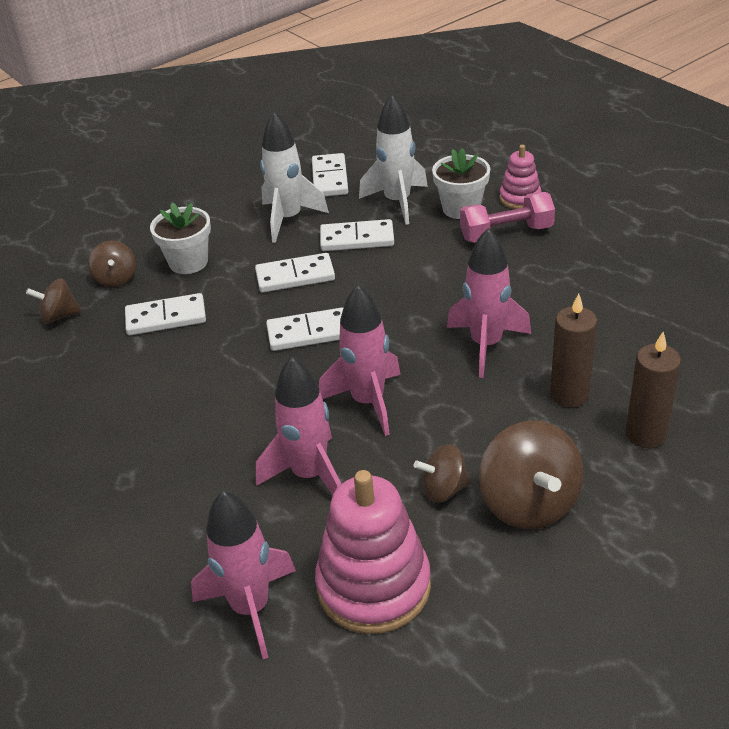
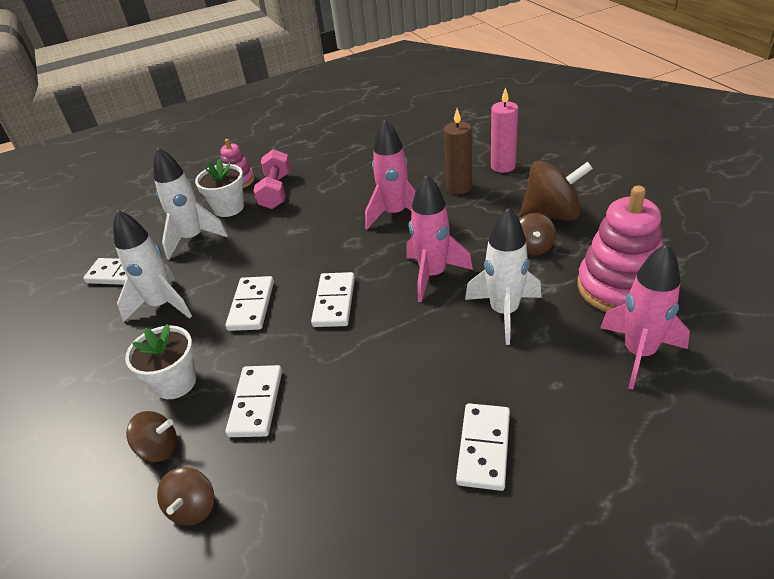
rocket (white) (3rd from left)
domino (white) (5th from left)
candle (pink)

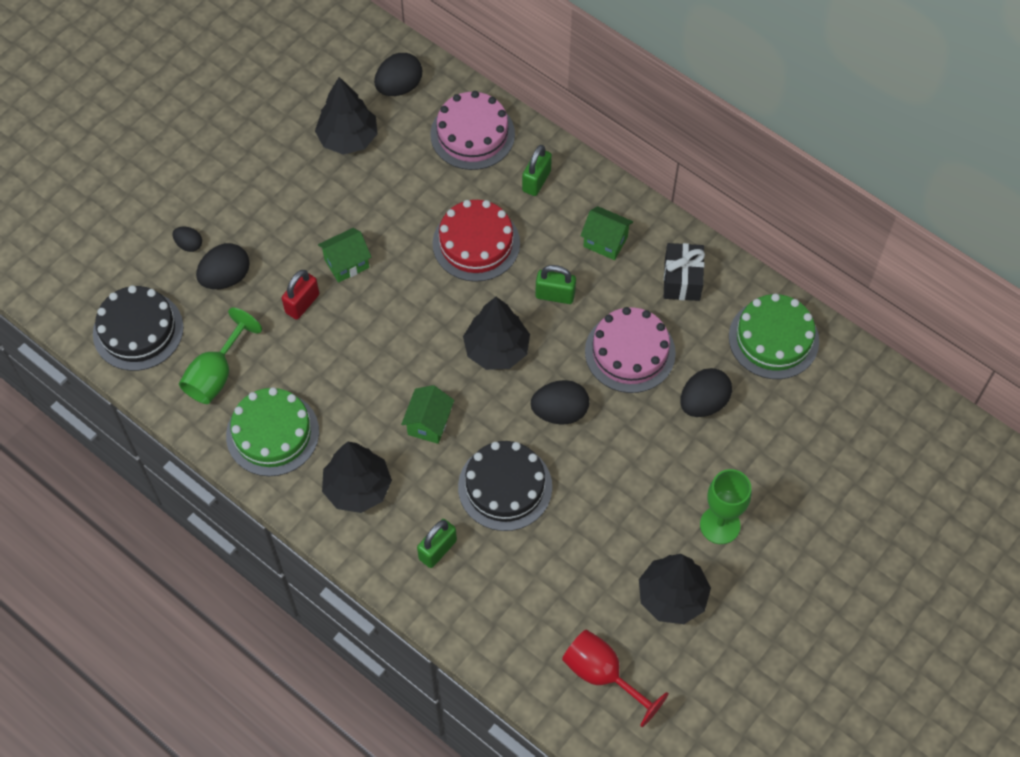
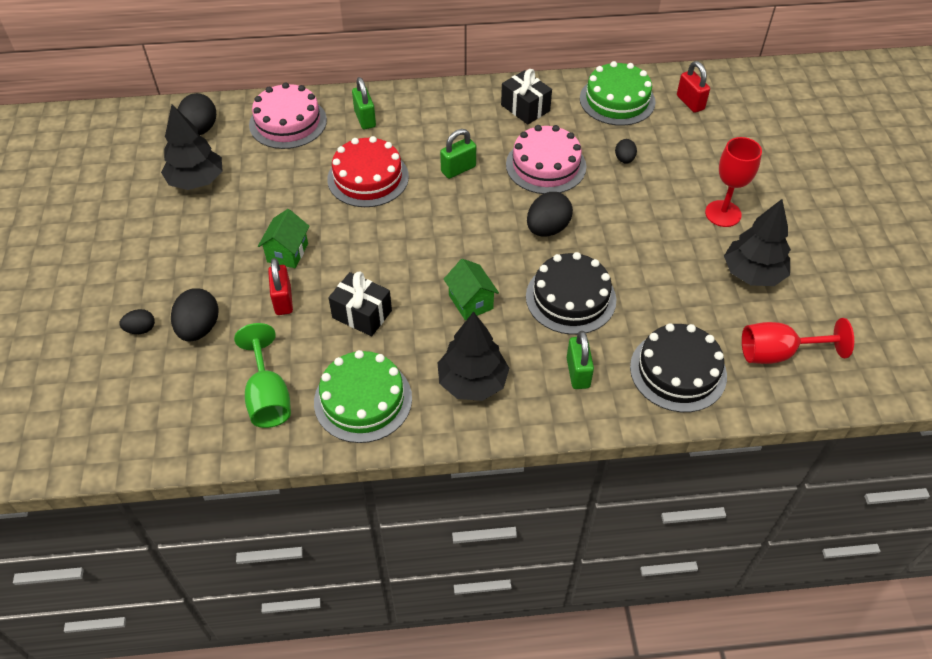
cake (black) (2nd from left)
tree (black) (3rd from left in the first image)
house (green) (3rd from left in the first image)
egg (black) (5th from left)
goblet (red) (1st from left)
gift (black) (1st from left)
padlock (red) (2nd from left)

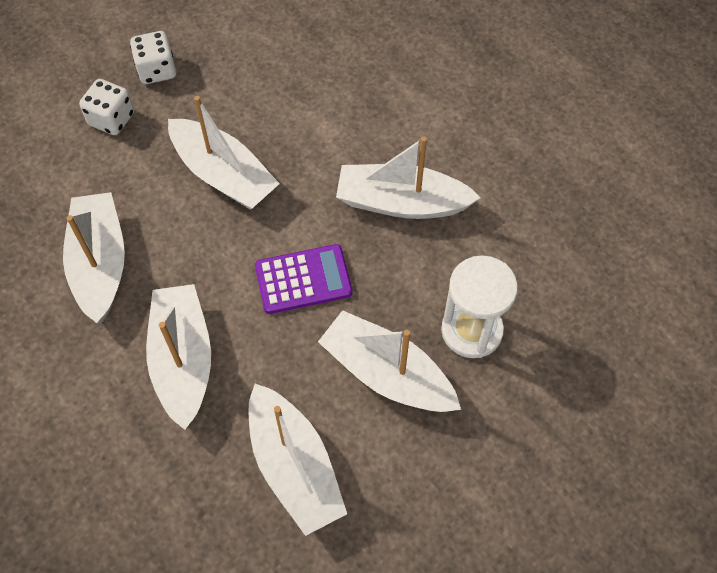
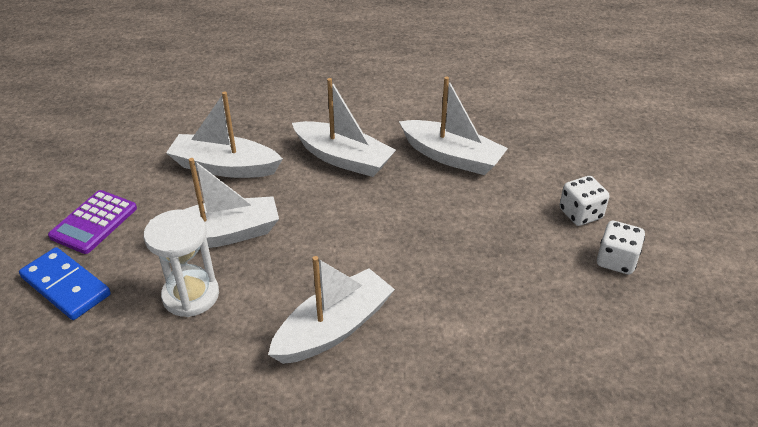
boat (white) (3rd from left in the first image)
calculator (purple)
domino (blue)

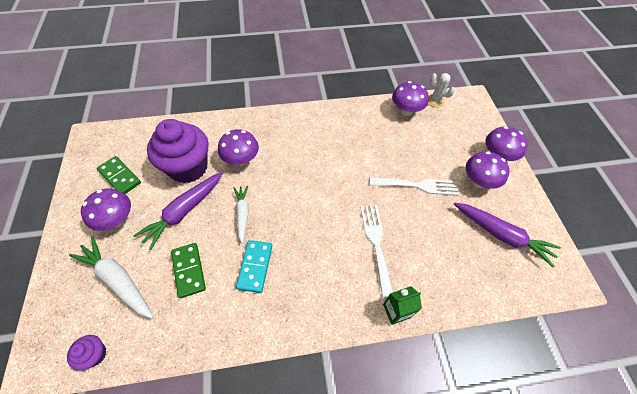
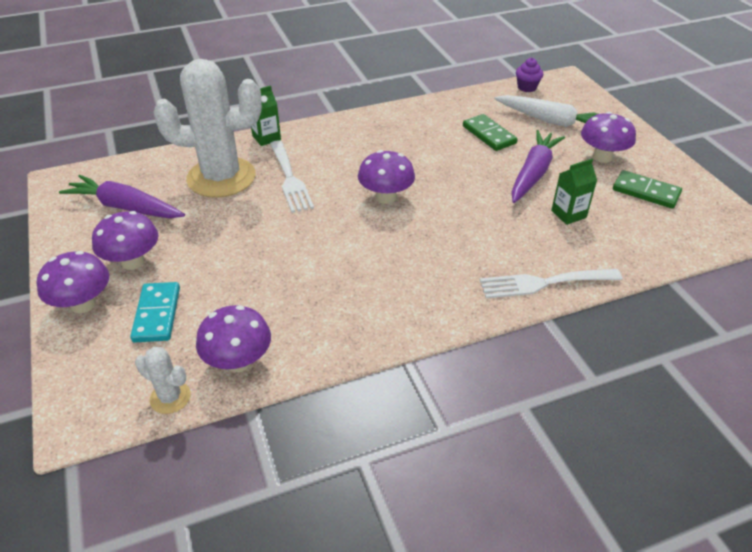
carton (green) (2nd from left)
mushroom (purple) (4th from left)
carrot (white) (2nd from left in the first image)
domino (turquoise)
fork (white) (2nd from left)
cactus (white) (2nd from left)

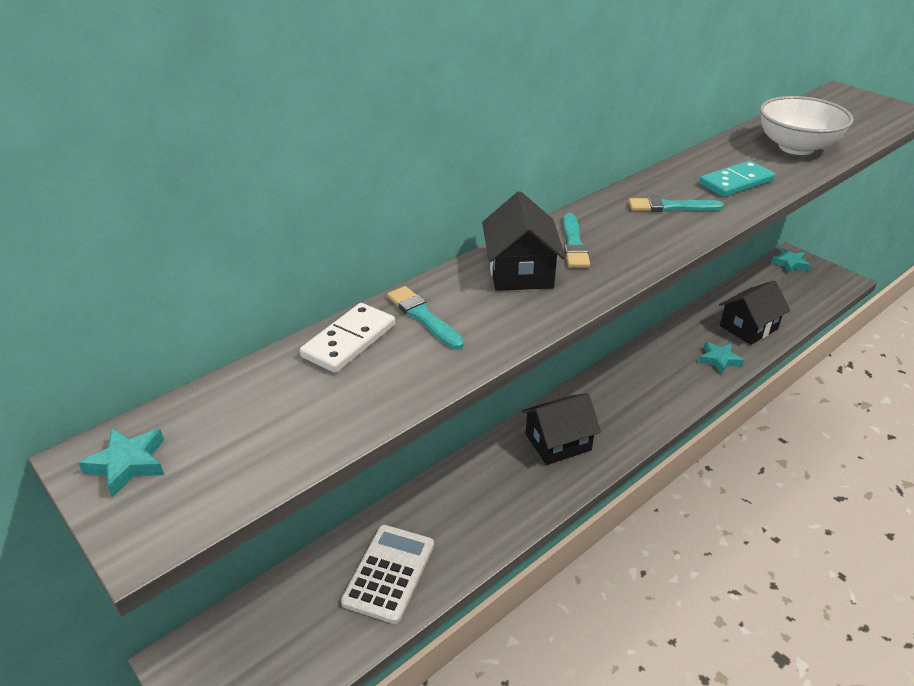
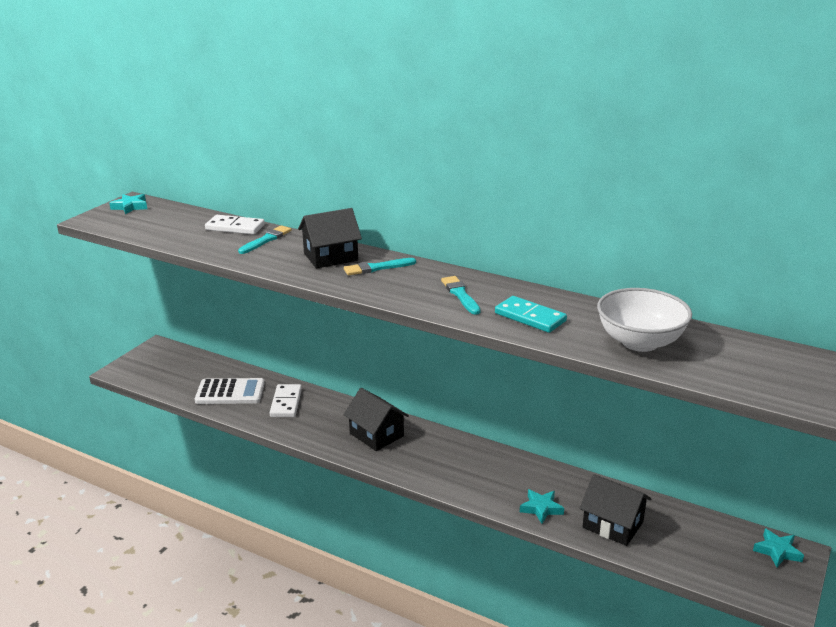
domino (white) (2nd from left)

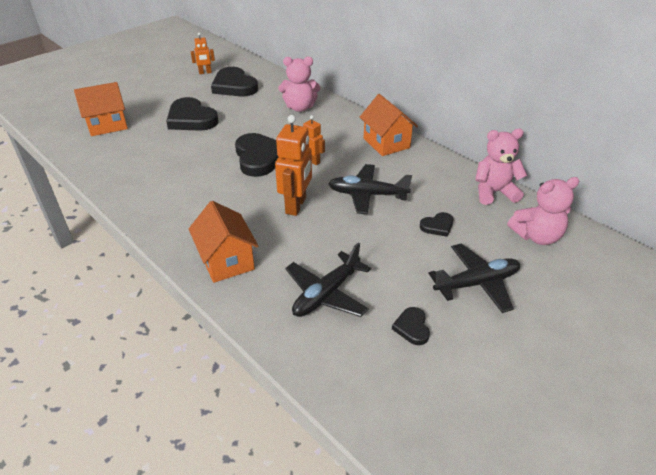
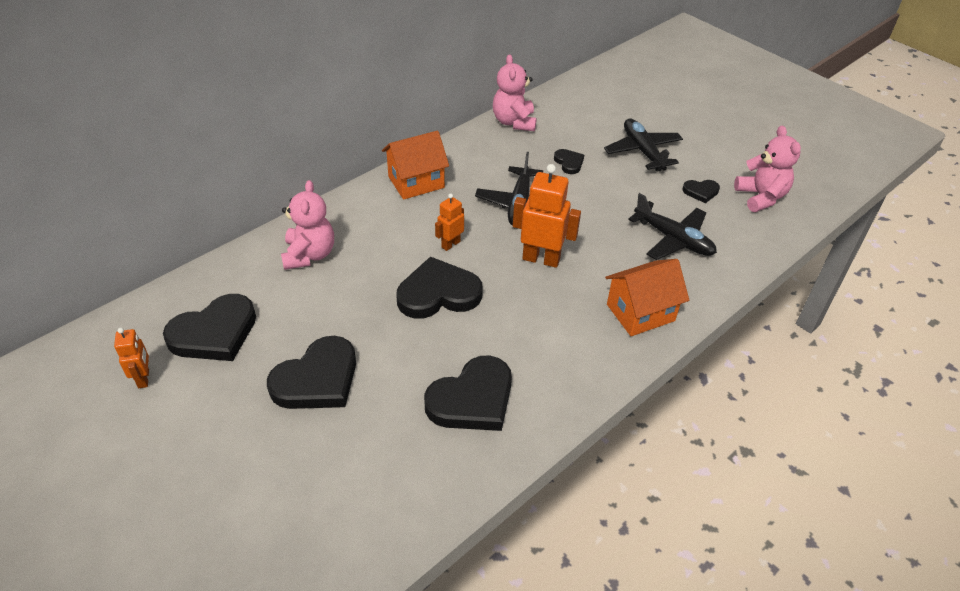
house (orange) (1st from left in the first image)
teddy bear (pink) (3rd from left)
heart (black) (4th from left)

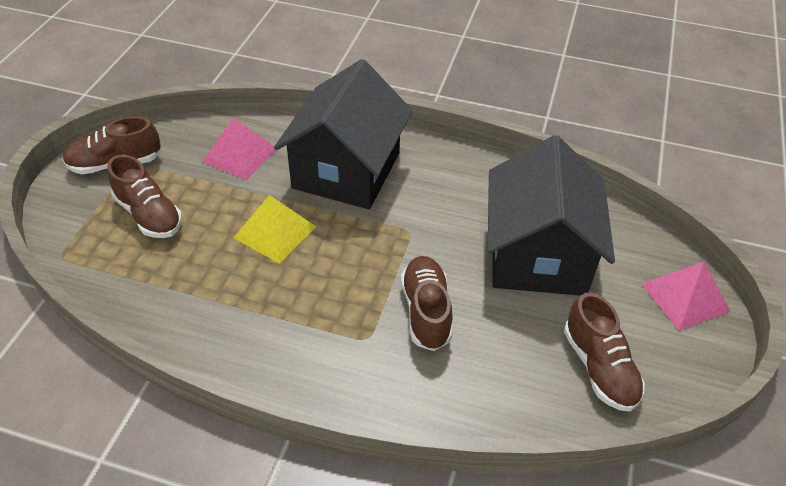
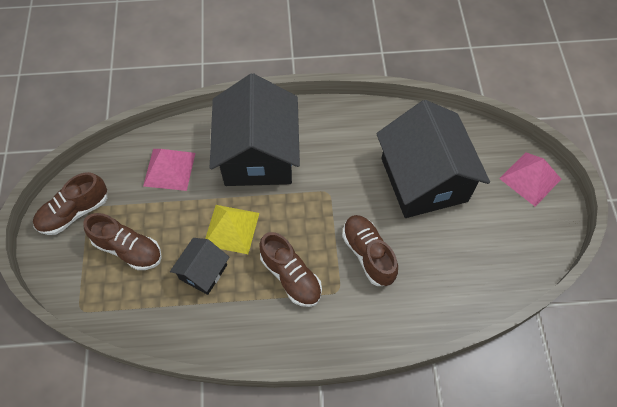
shoe (brown) (3rd from left)
house (black) (1st from left)

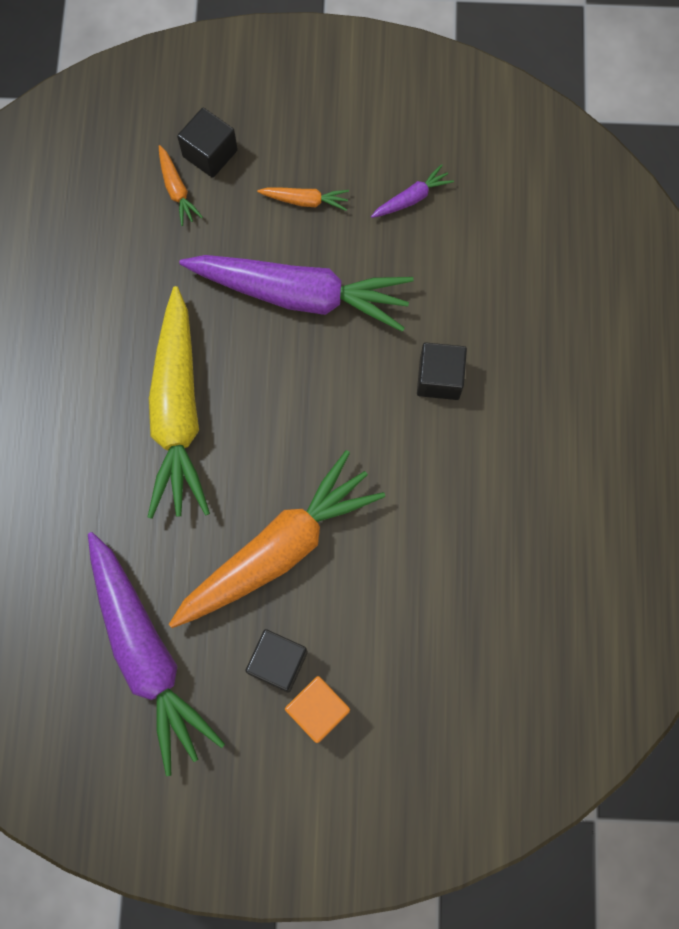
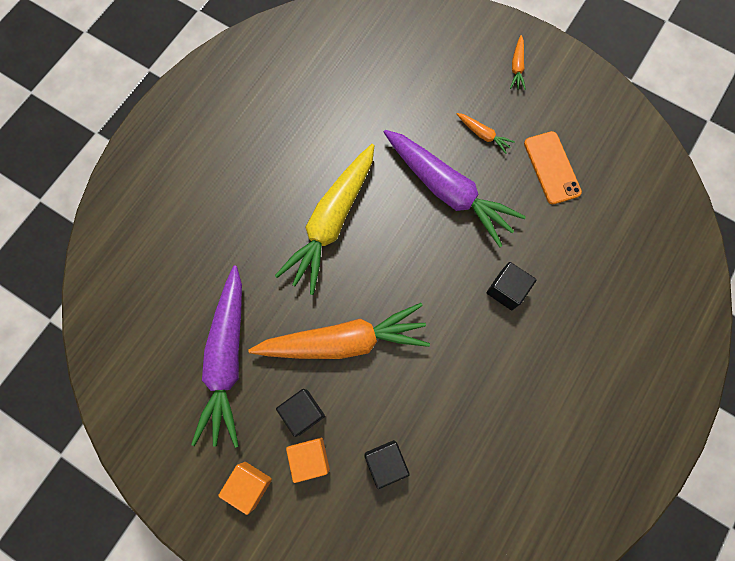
carrot (orange) (3rd from left)
cube (black) (2nd from left)
phone (orange)
cube (orange) (1st from left)

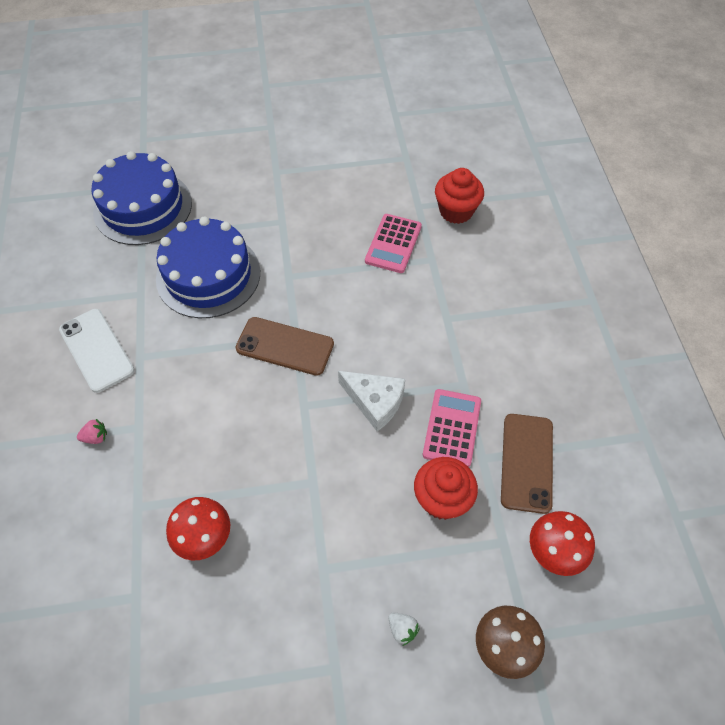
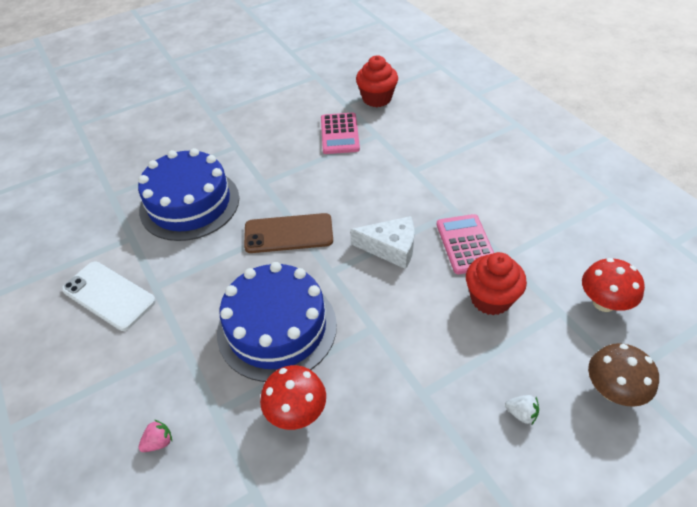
strawberry (pink)
cake (blue) (2nd from left)
phone (brown) (2nd from left in the first image)

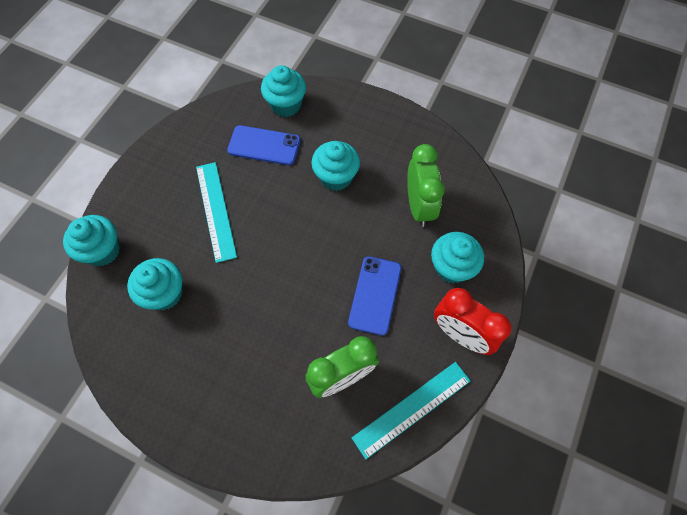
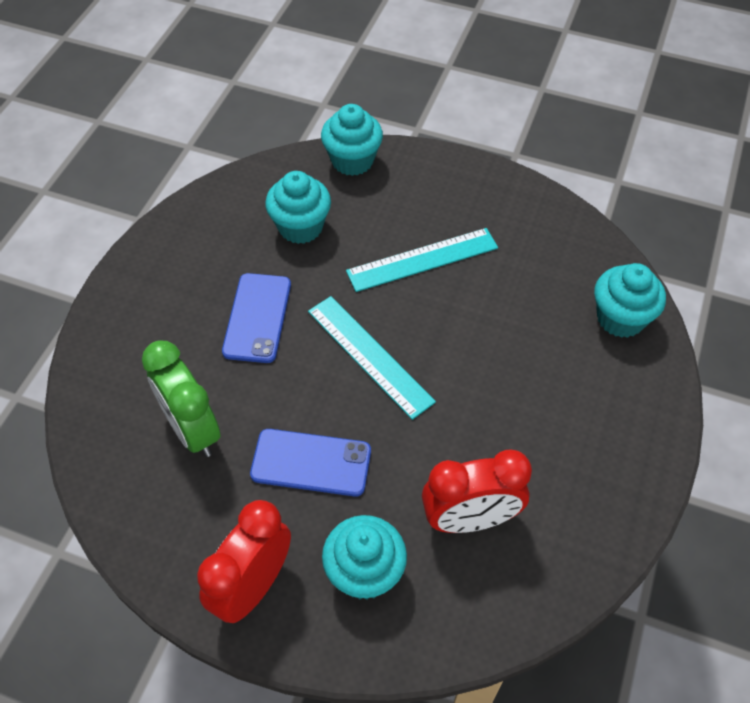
phone (blue) (1st from left)
cupcake (turquoise) (4th from left in the first image)
ruler (turquoise) (1st from left)
clock (red) (2nd from left)

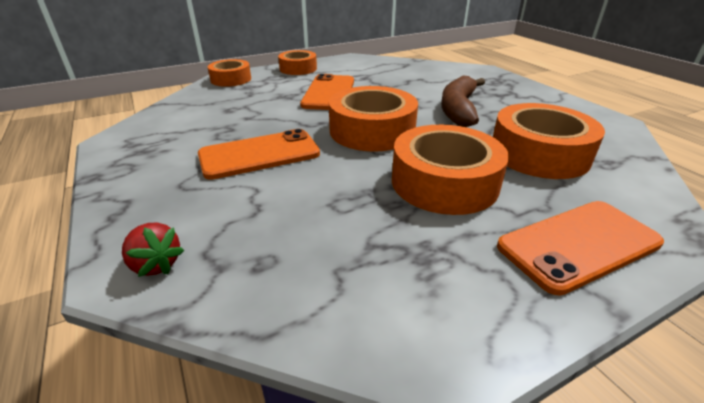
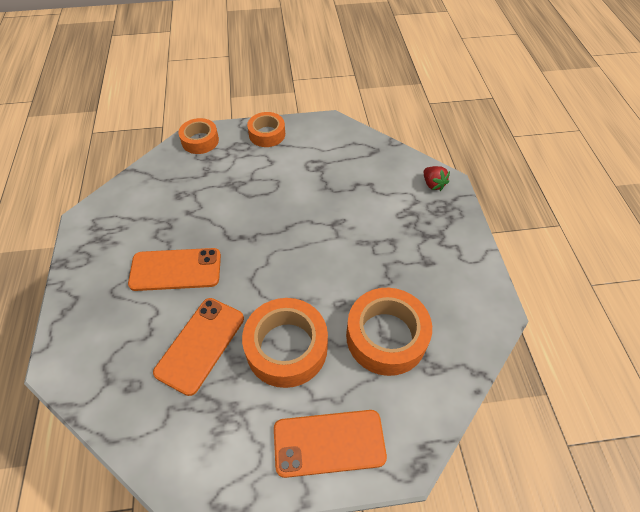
strawberry (red)
phone (orange) (2nd from left)
tape (orange) (3rd from left in the first image)
banana (brown)

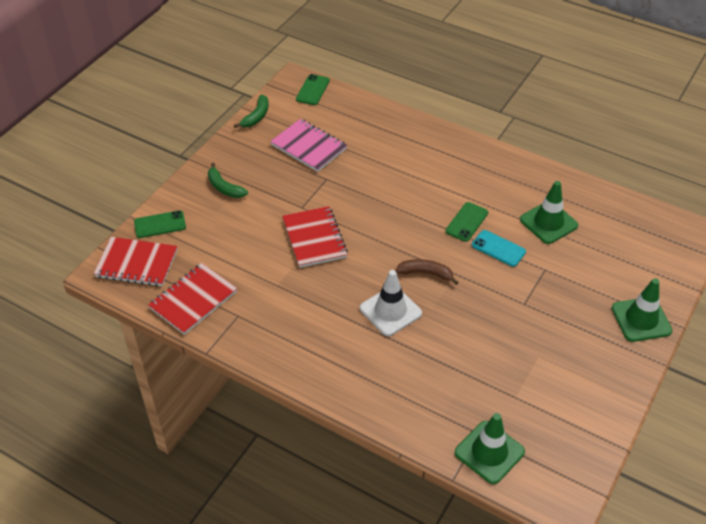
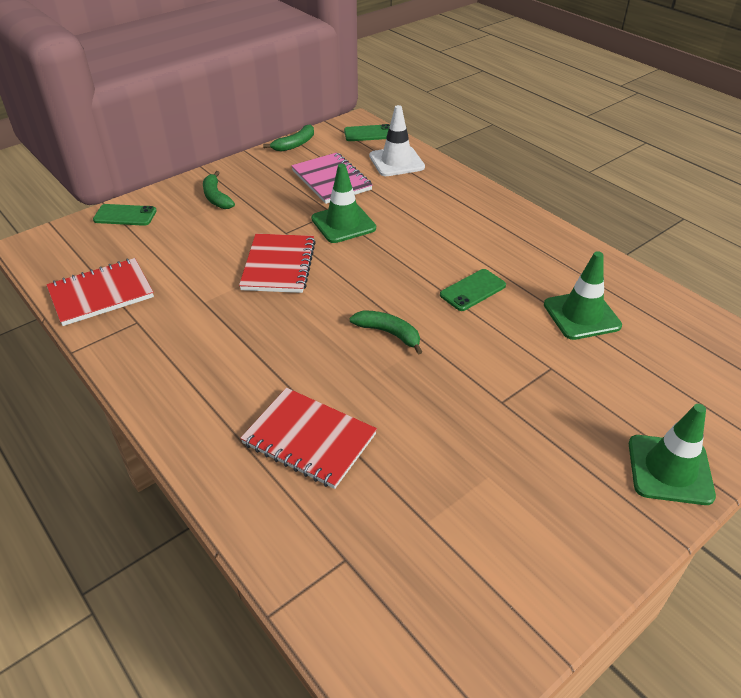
notebook (red) (3rd from left)
phone (green) (2nd from left)
traffic cone (white)
banana (green) (3rd from left)
traffic cone (green) (1st from left)
phone (turquoise)

